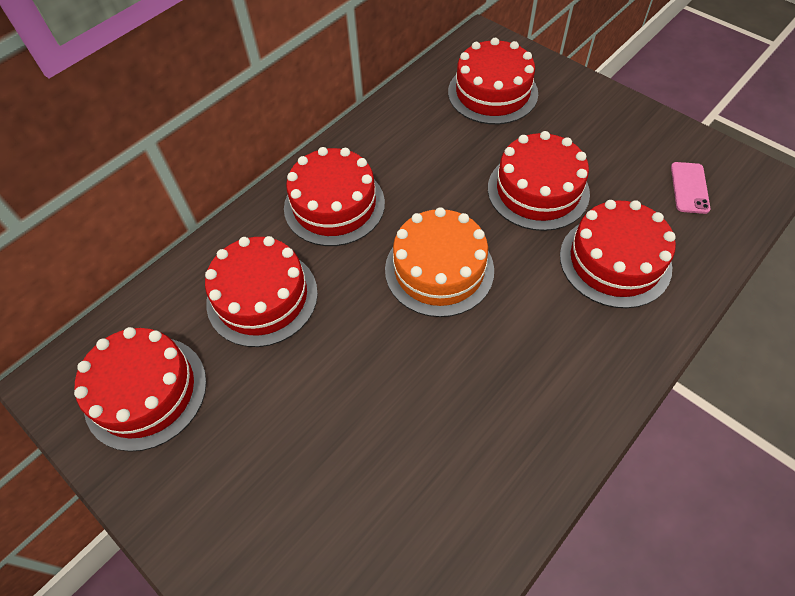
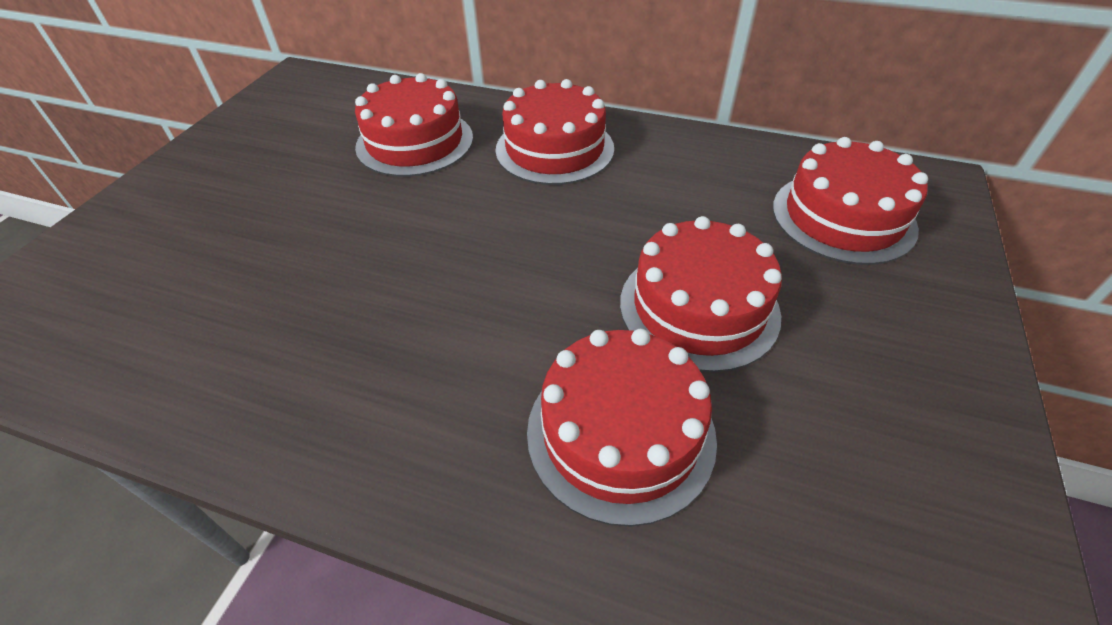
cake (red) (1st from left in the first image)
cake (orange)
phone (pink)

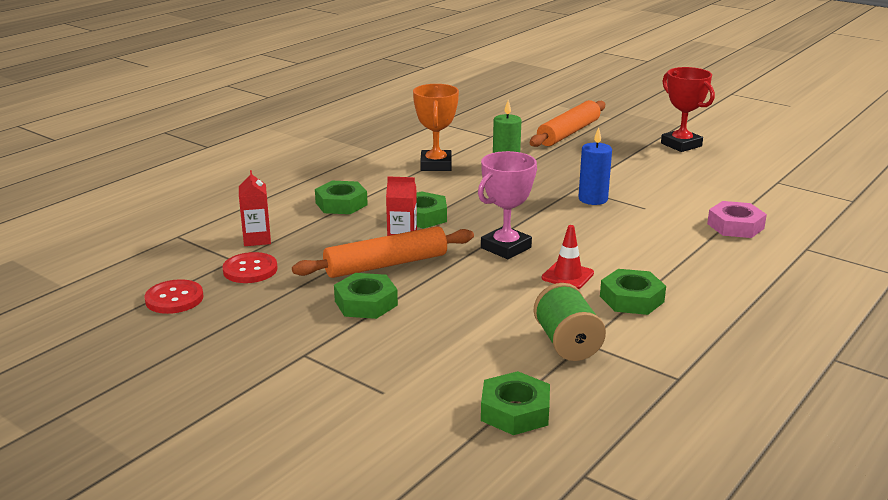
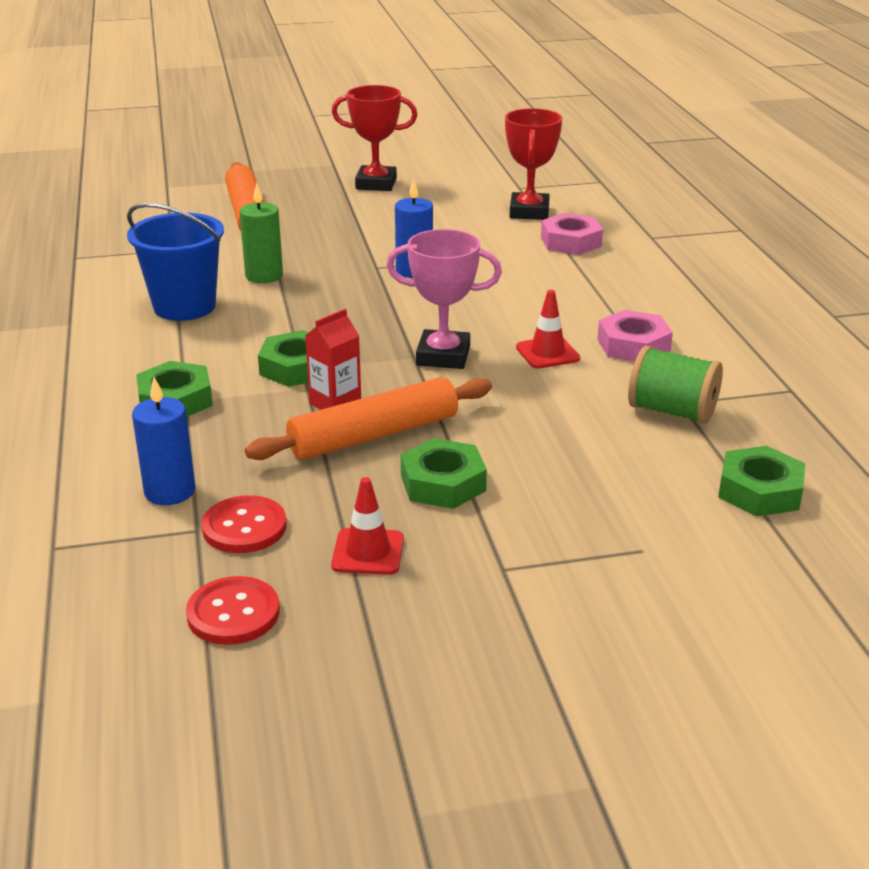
candle (blue) (1st from left)
rolling pin (orange) (2nd from left)
bucket (blue)
trophy (pink)
nut (pink) (2nd from left)
traffic cone (red) (1st from left)
trophy (red) (2nd from left)

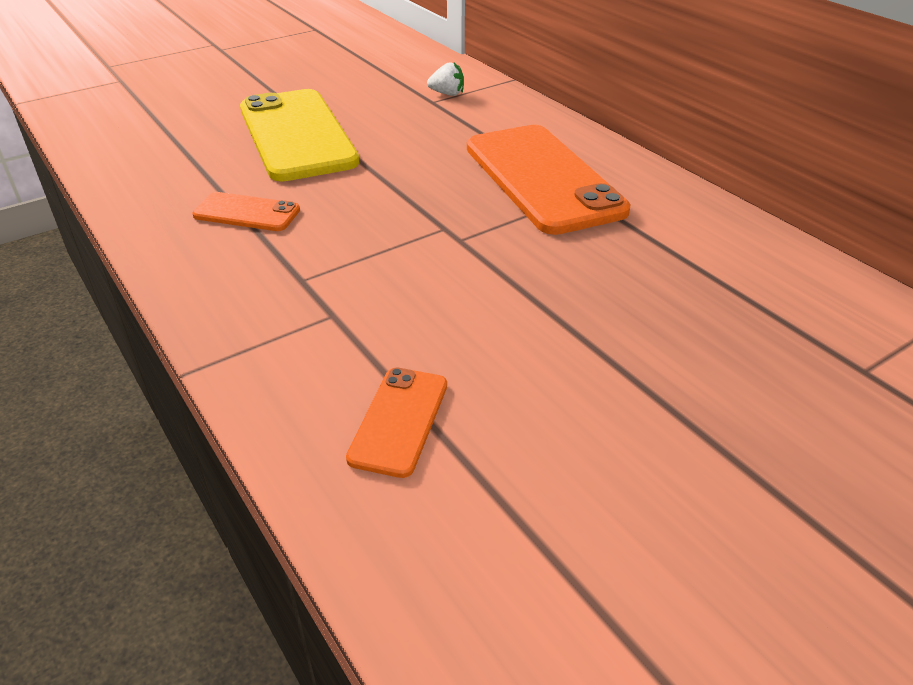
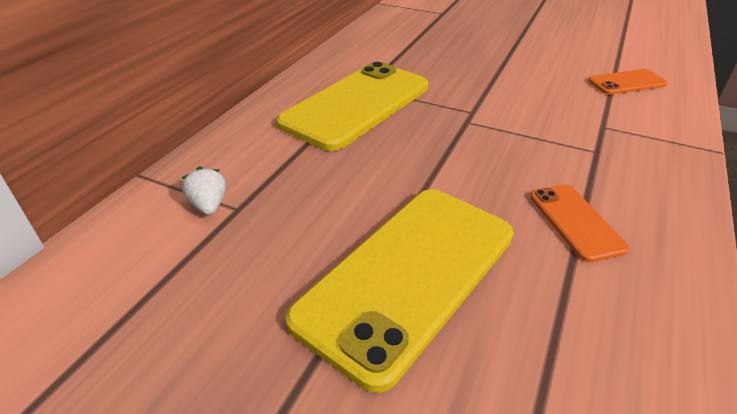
phone (yellow) (1st from left)

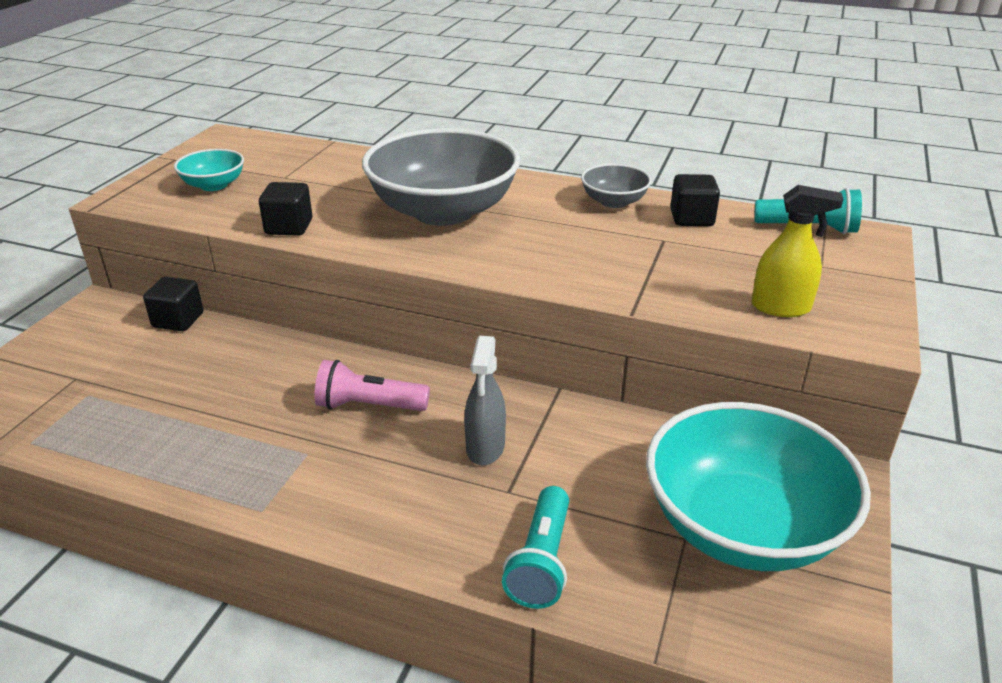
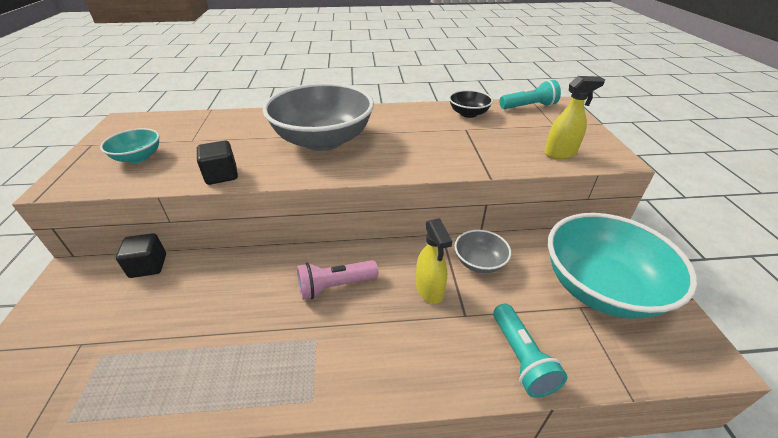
spray bottle (yellow) (1st from left)
bowl (grey) (2nd from left)
bowl (black)

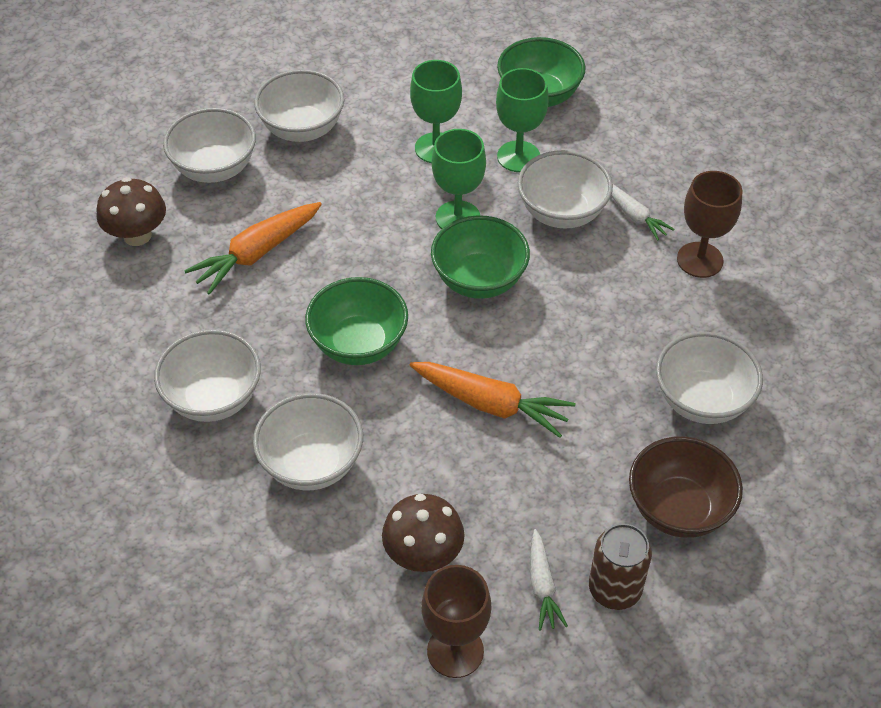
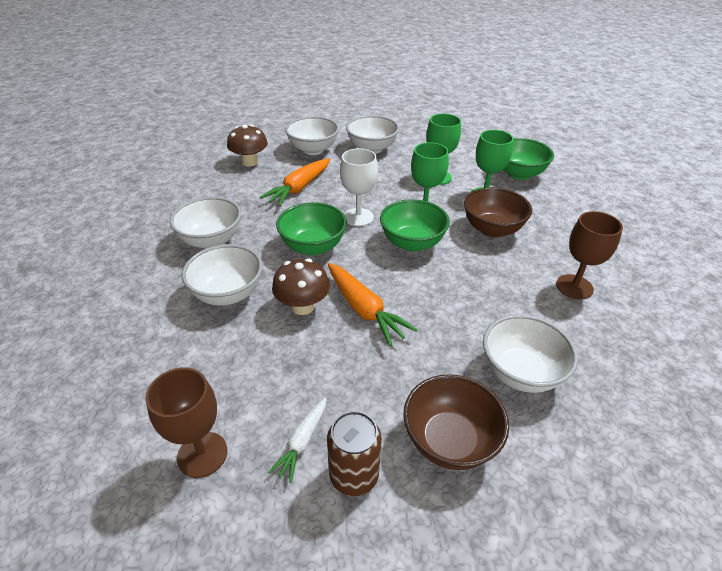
carrot (orange) (1st from left)
mushroom (brown) (2nd from left)
bowl (brown) (2nd from left)
carrot (white) (2nd from left in the first image)
goblet (white)

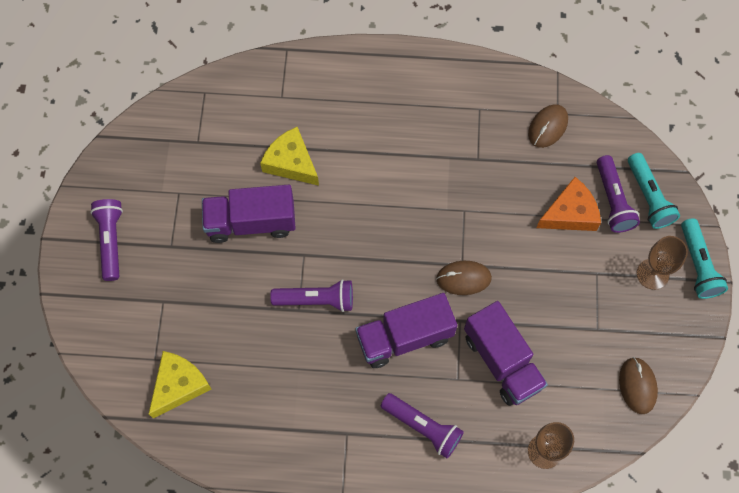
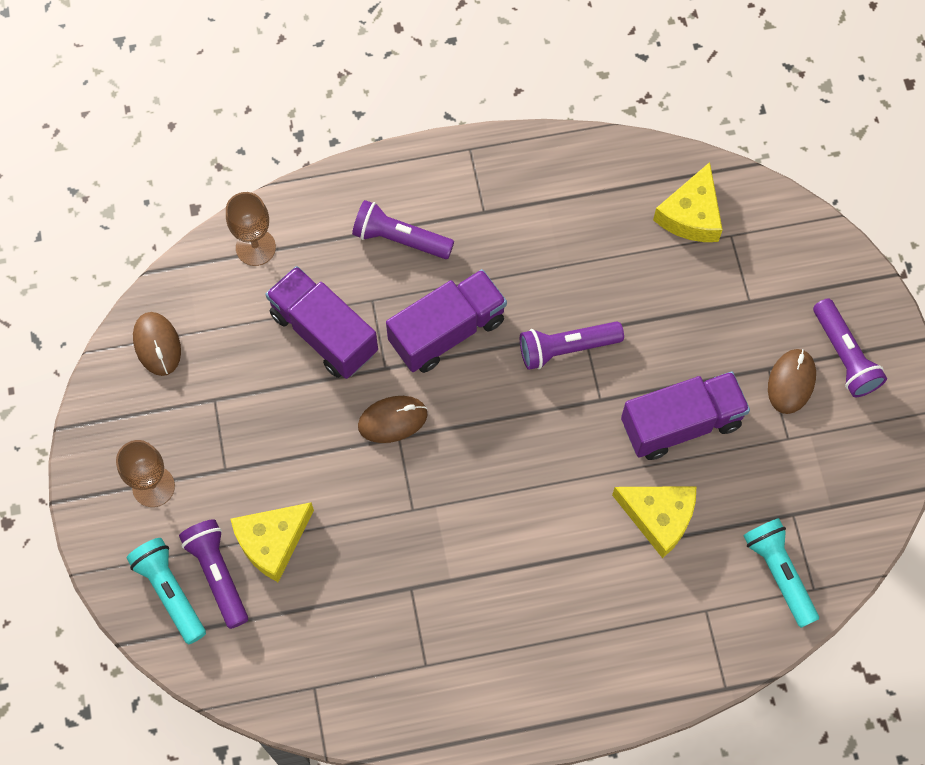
mouse (brown) (3rd from left)
cheese (yellow) (1st from left)
flashlight (turquoise) (2nd from left)

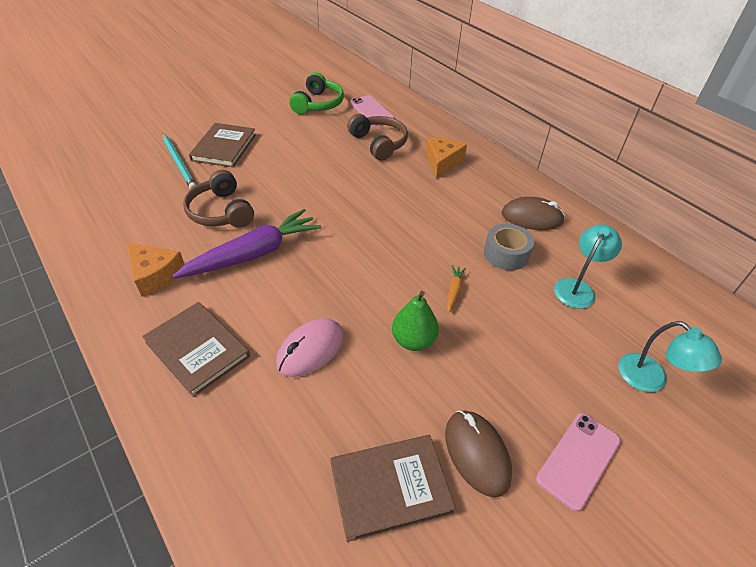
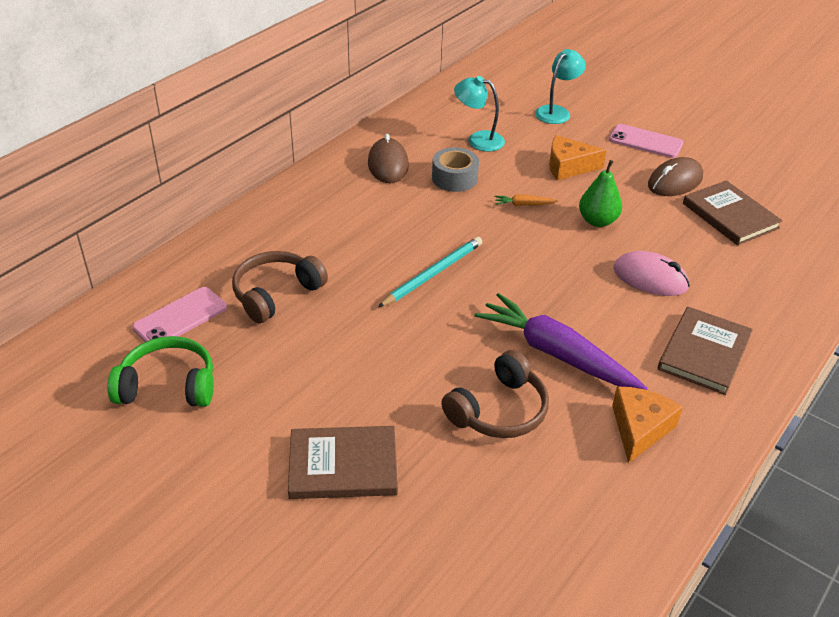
pencil (turquoise)
cheese (orange) (1st from left)

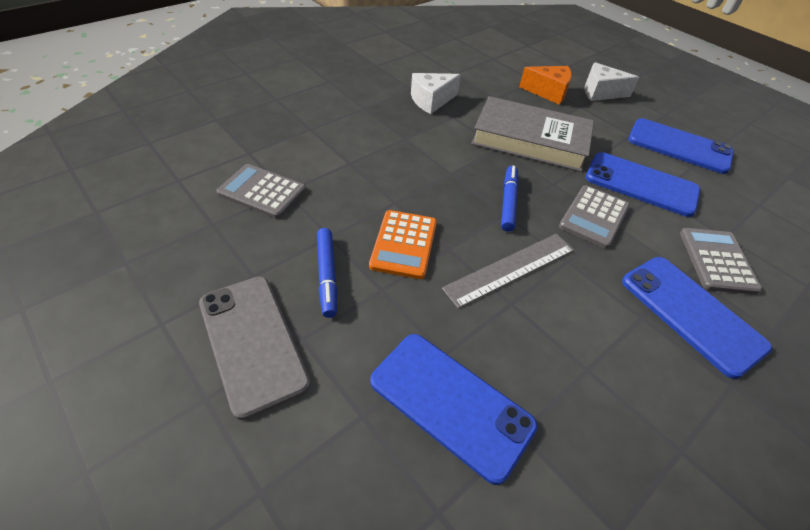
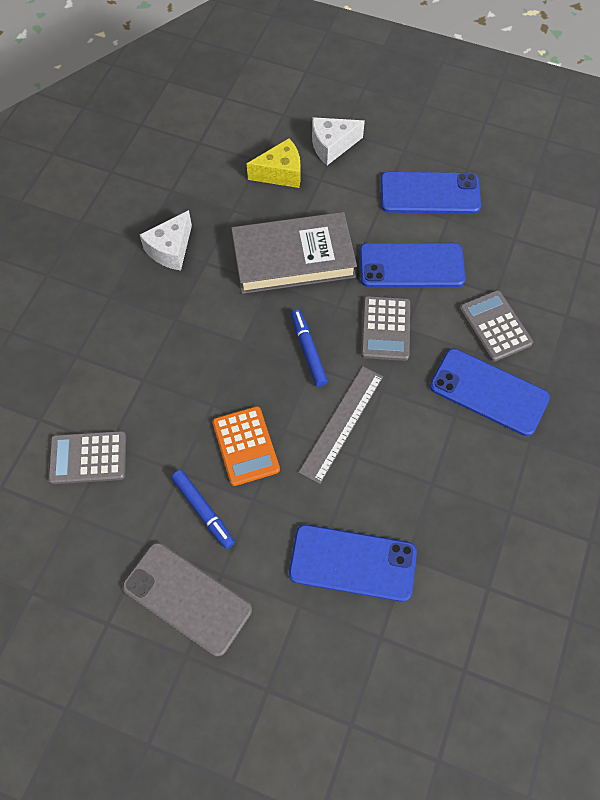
cheese (yellow)

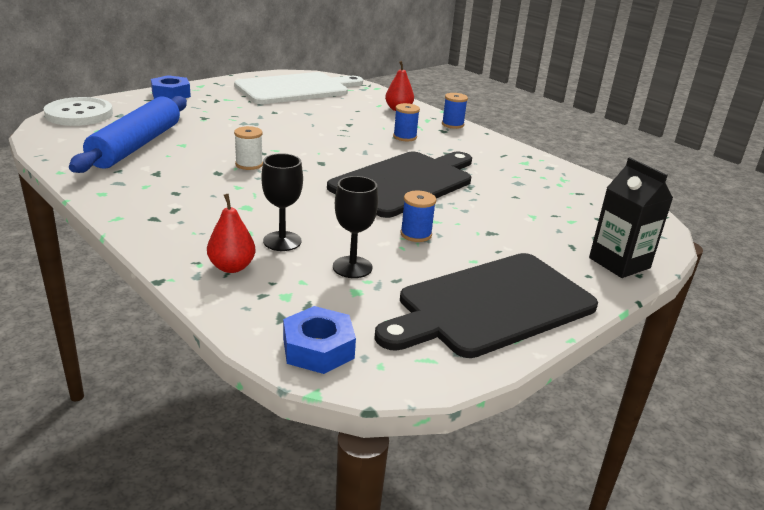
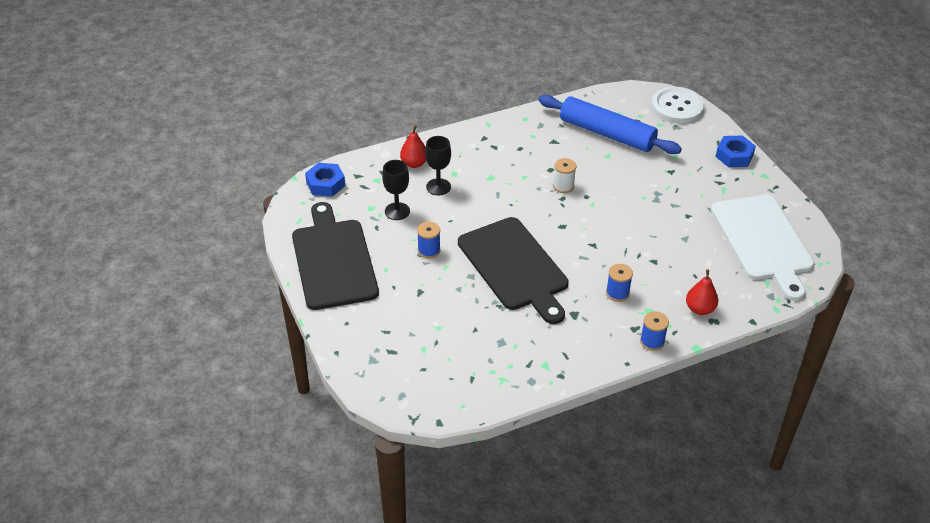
carton (black)

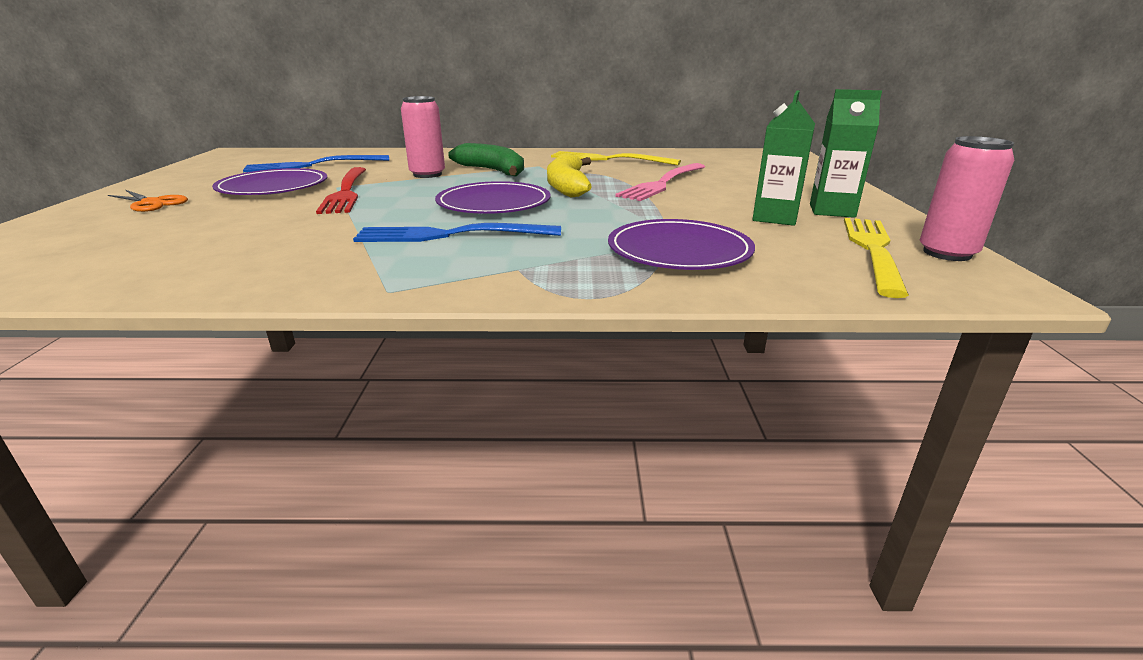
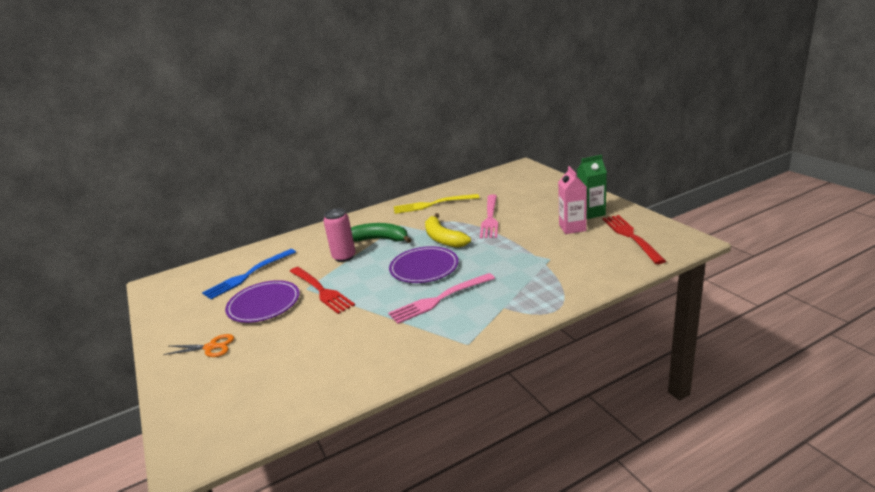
fork (pink) (1st from left)
plate (purple) (3rd from left in the first image)
carton (pink)
fork (red) (2nd from left)
can (pink) (2nd from left in the first image)

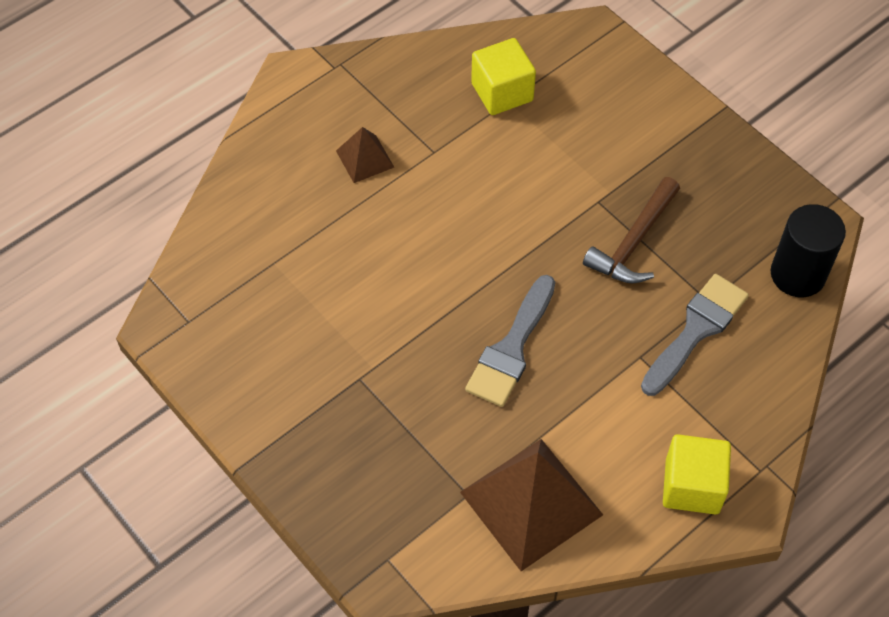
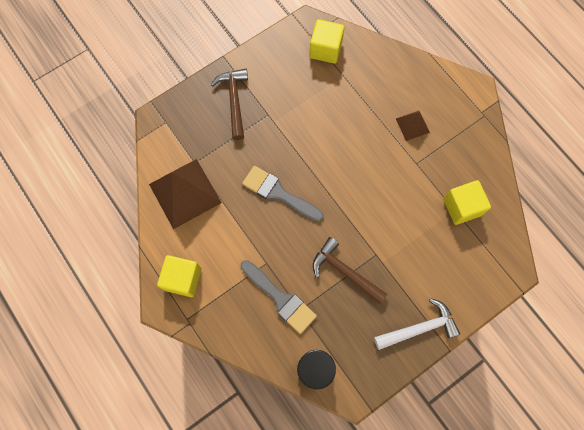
hammer (brown) (1st from left)
cube (yellow) (2nd from left)
hammer (white)

